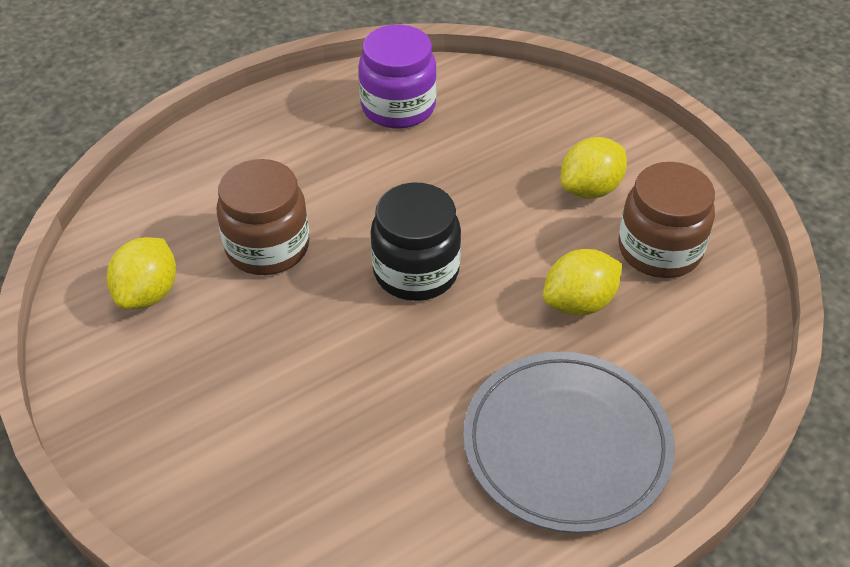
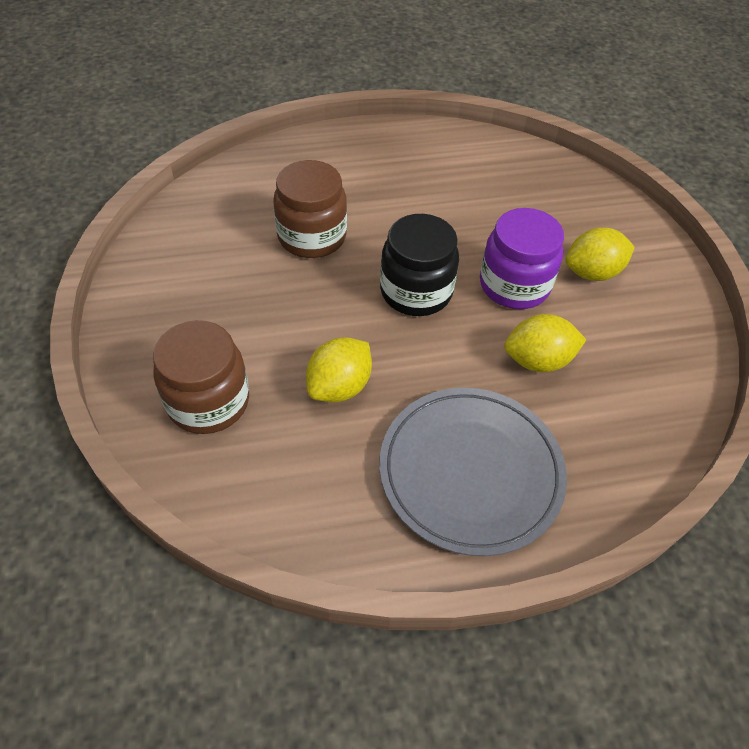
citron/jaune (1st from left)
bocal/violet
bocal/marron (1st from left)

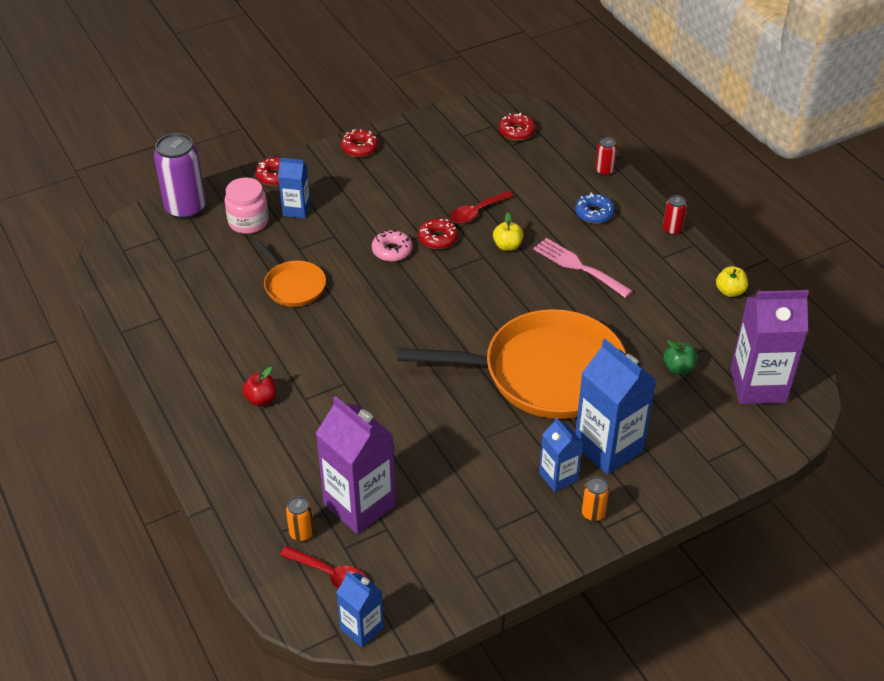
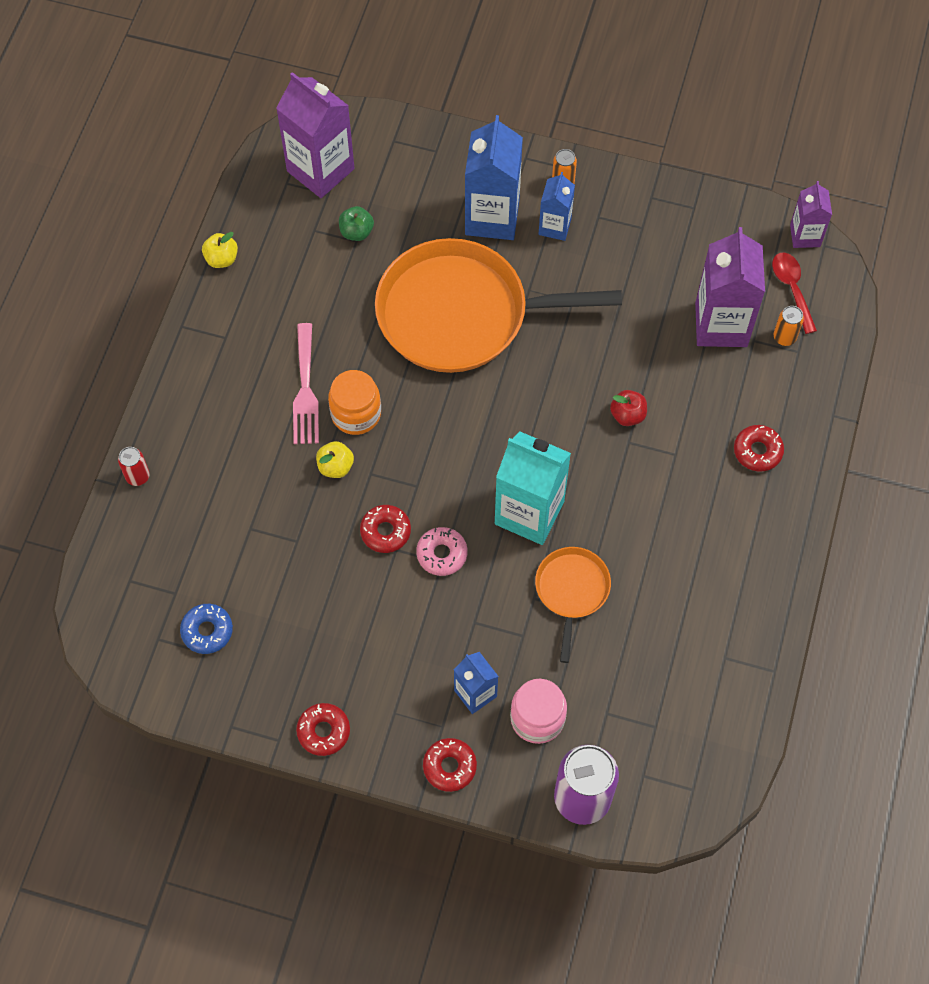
pomme/rouge
brique de lait/violet (3rd from left)
poêle/orange (1st from left)
cuillère/rouge (2nd from left in the first image)
beignet/rouge (4th from left)
beignet/bleu
canette/rouge (2nd from left in the first image)
bocal/orange
brique de lait/turquoise

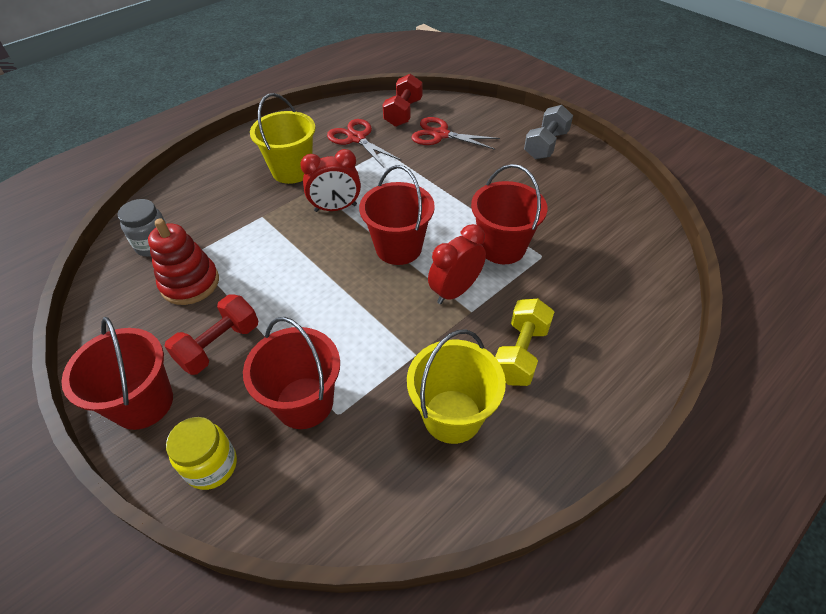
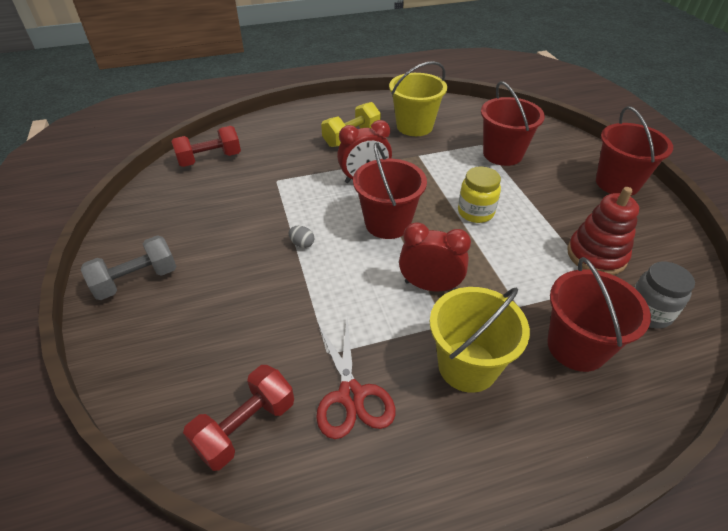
haltère/rouge (1st from left)
bocal/jaune
ciseaux/rouge (2nd from left in the first image)
seau/rouge (3rd from left)
œuf/gris

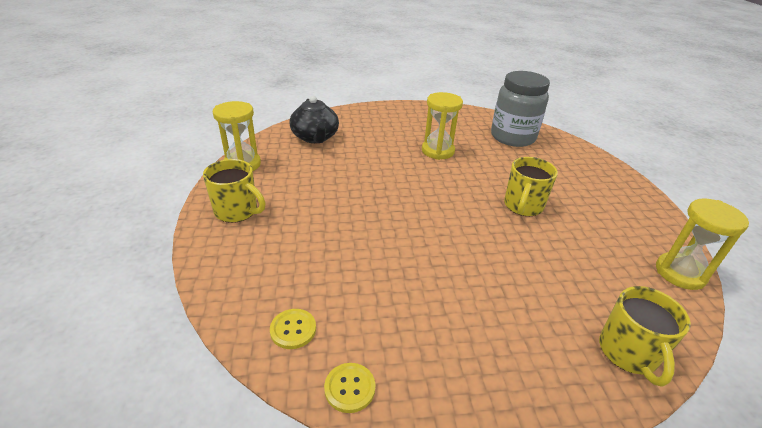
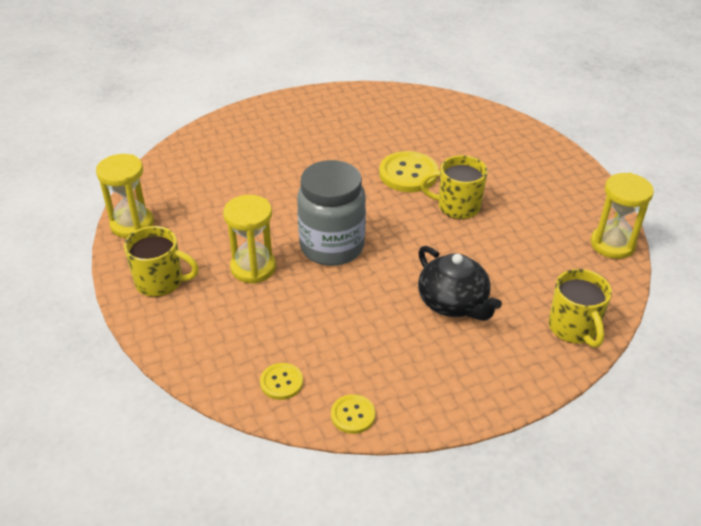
théière/noir
sablier/jaune (2nd from left)
bocal/gris
tasse/jaune (2nd from left)
bouton/jaune (3rd from left)

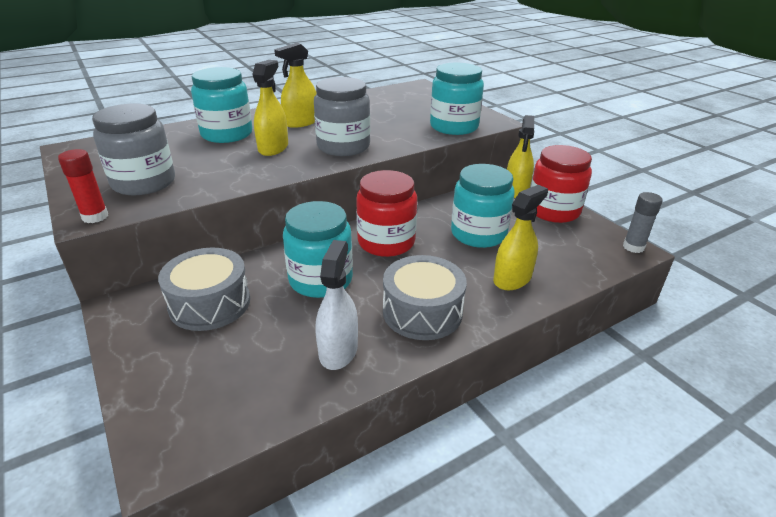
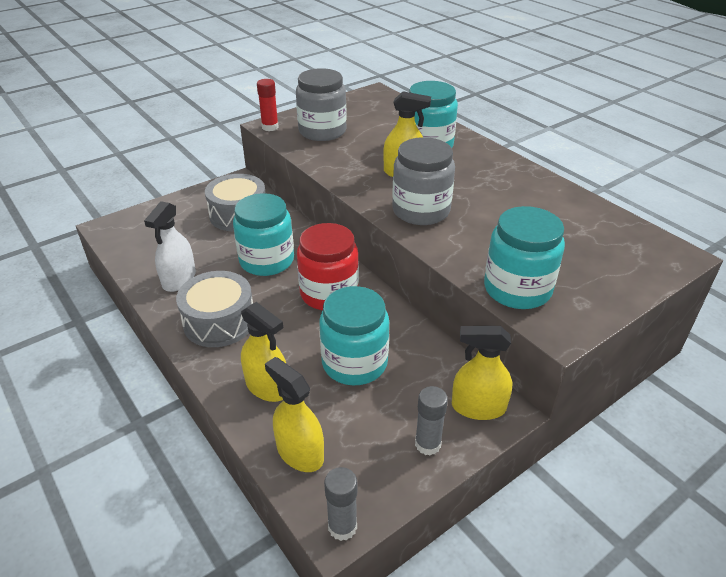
vaporisateur/jaune (2nd from left)
vaporisateur/blanc
bâton de colle/gris (2nd from left)

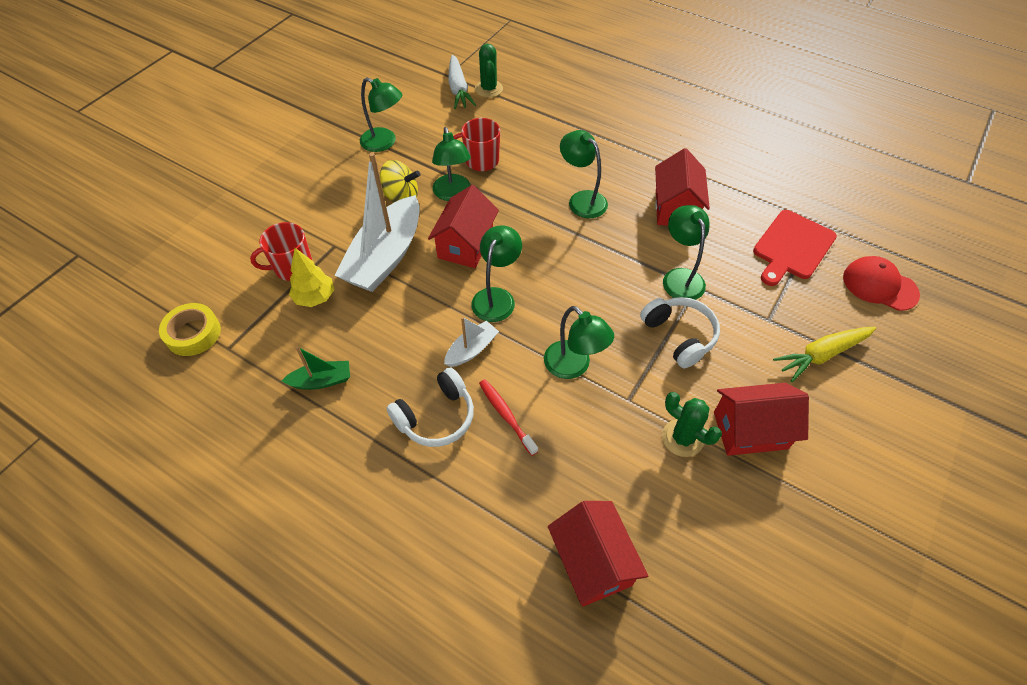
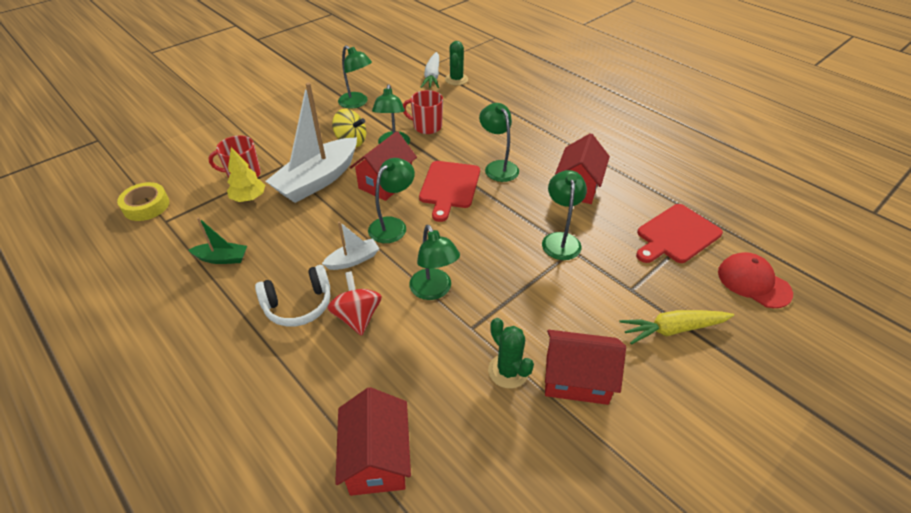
toupie/rouge
casque audio/blanc (2nd from left in the first image)
planche à découper/rouge (1st from left)

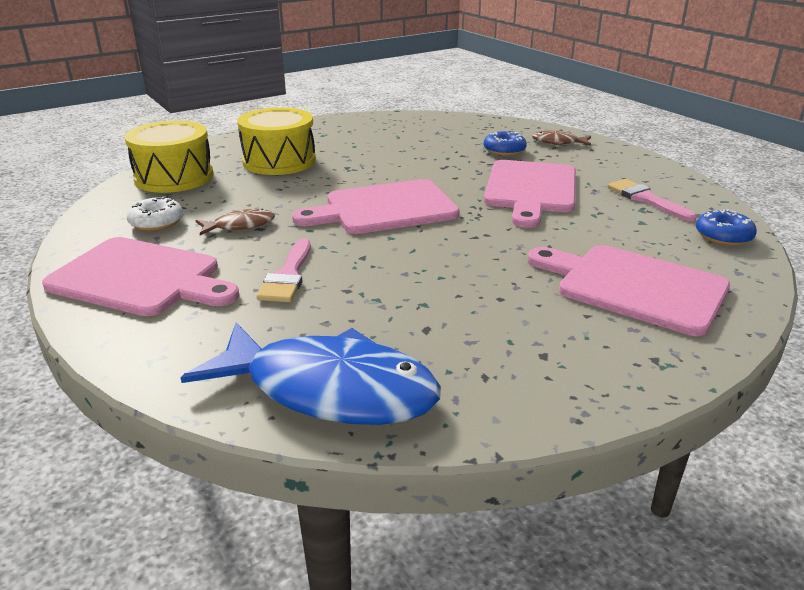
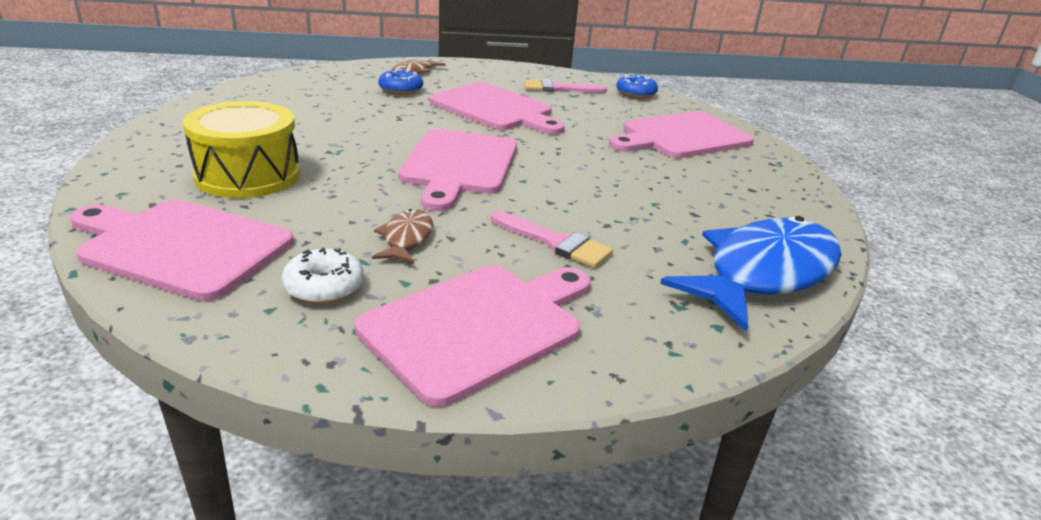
planche à découper/rose (1st from left)

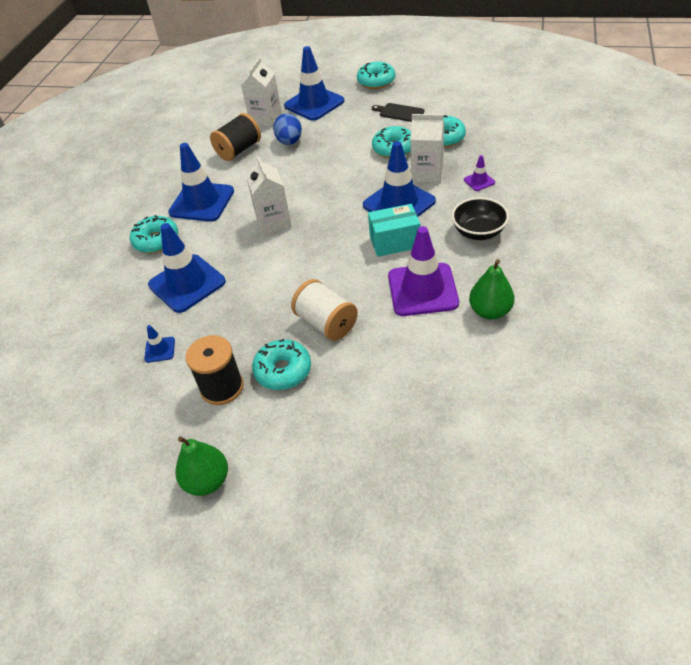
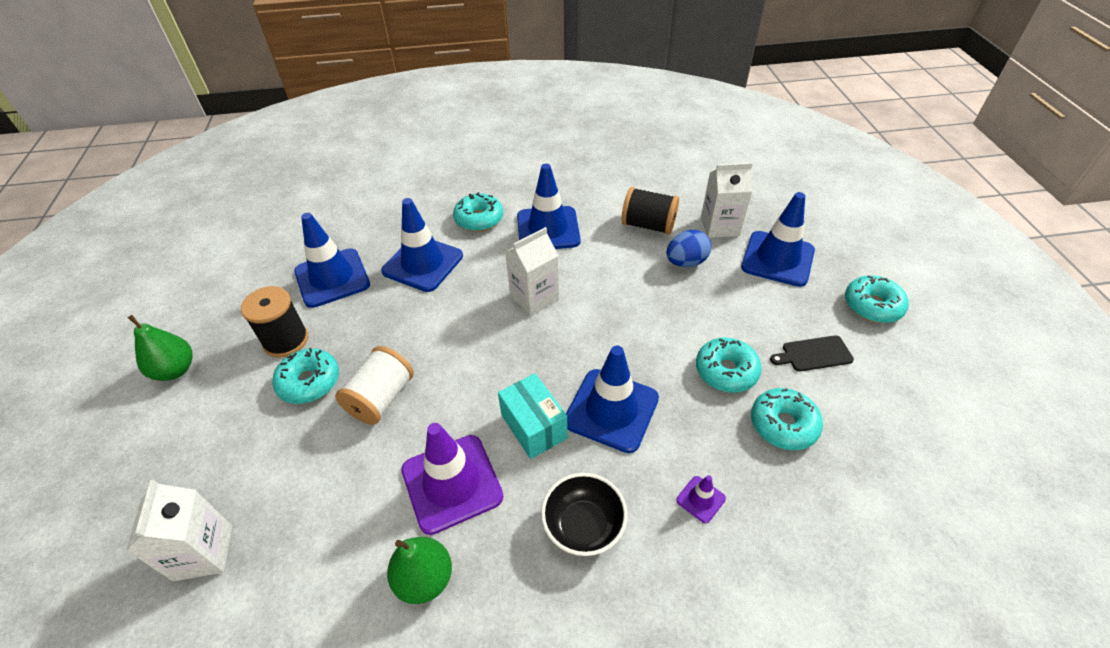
cône de chantier/bleu (1st from left)
planche à découper/noir
brique de lait/blanc (1st from left)

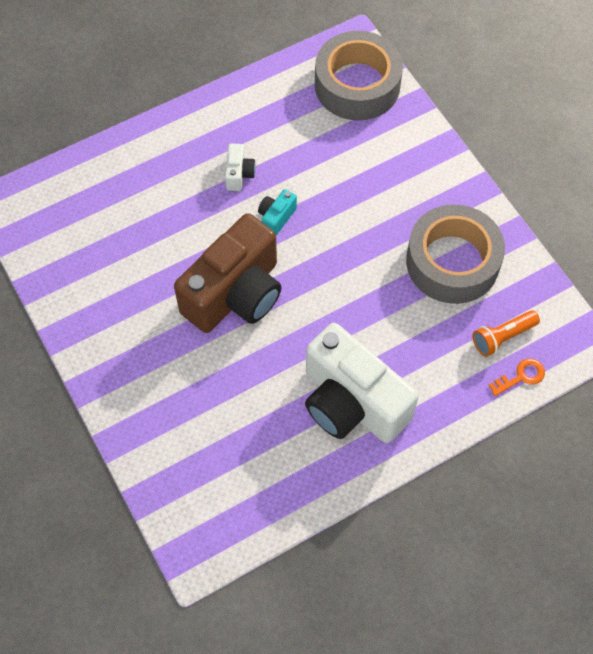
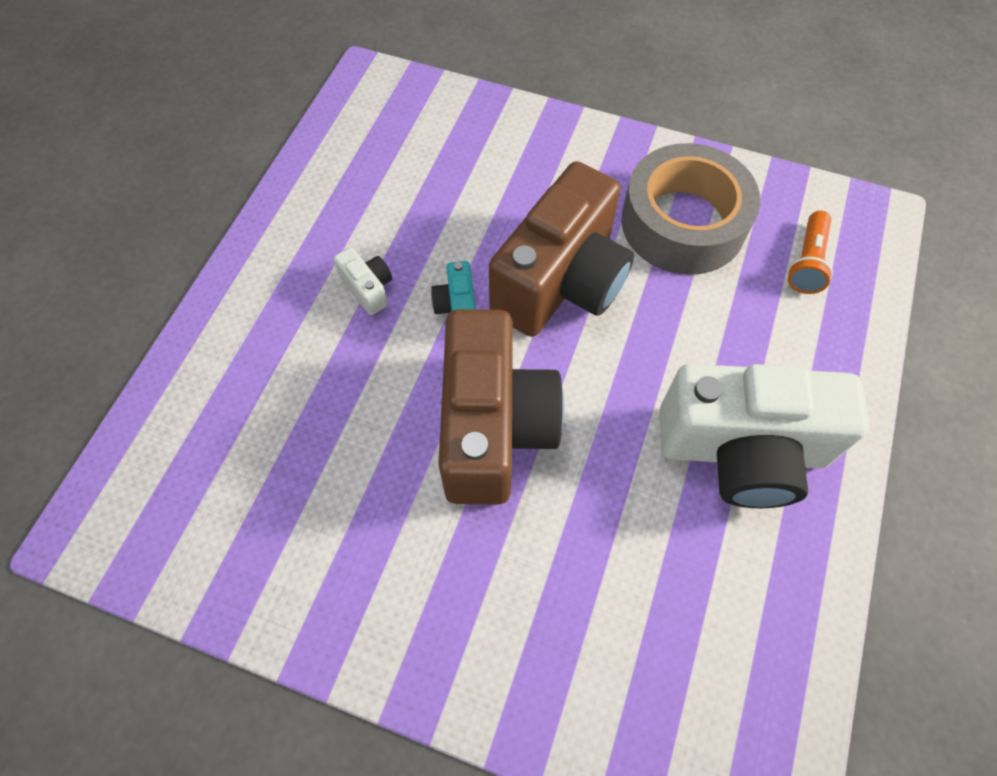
ruban adhésif/gris (1st from left in the first image)
clé/orange
appareil photo/marron (2nd from left)

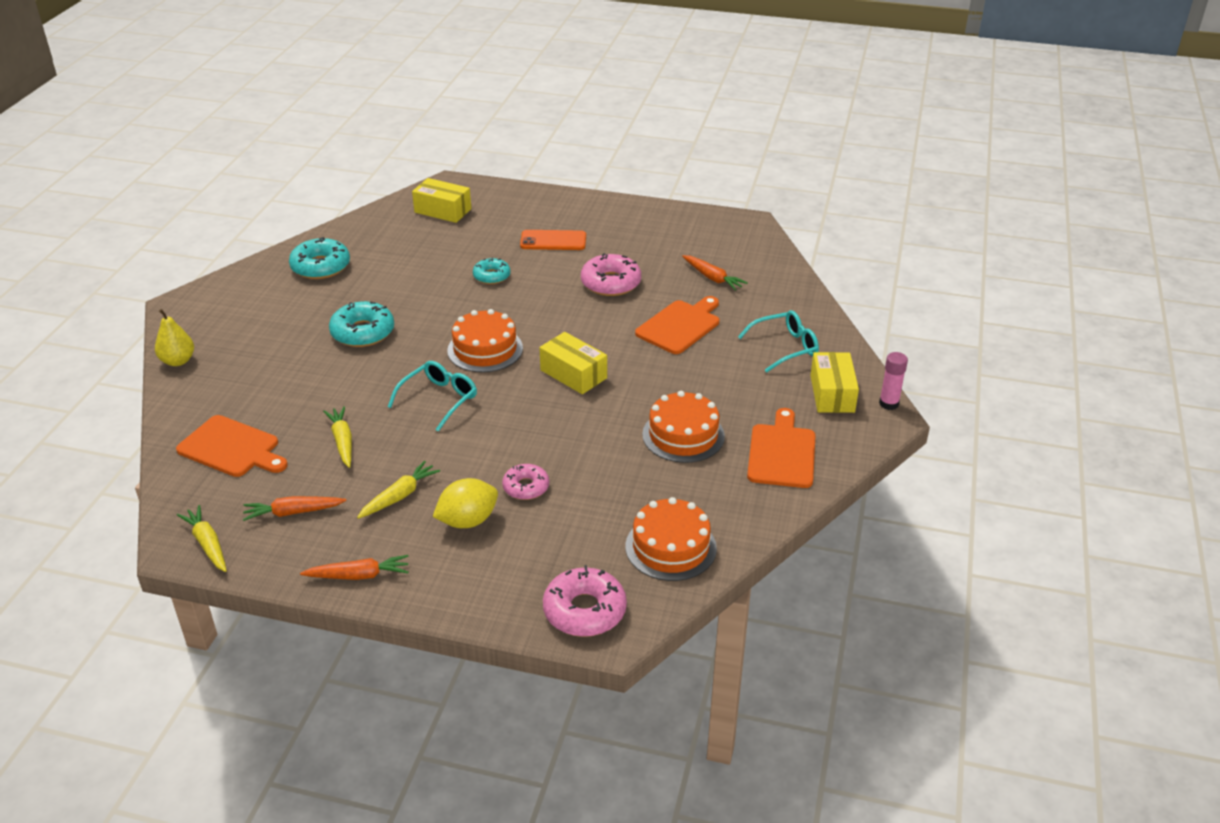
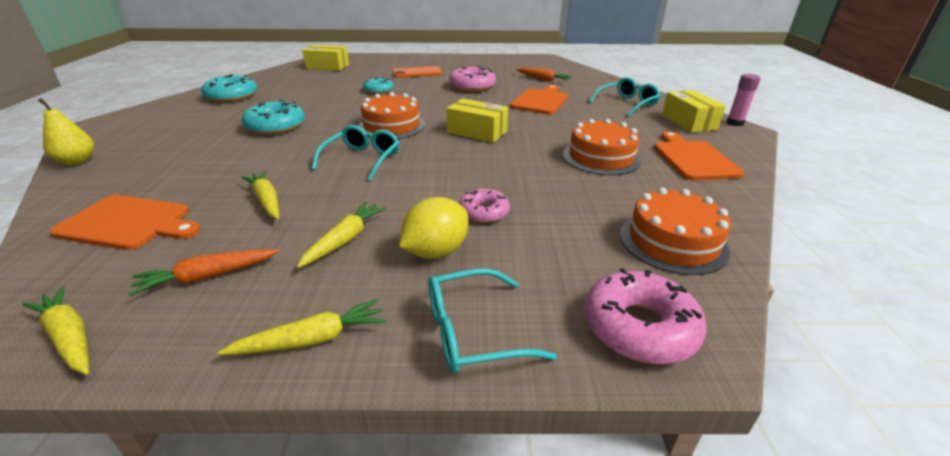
carotte/jaune (3rd from left)
lunettes/turquoise (2nd from left)

